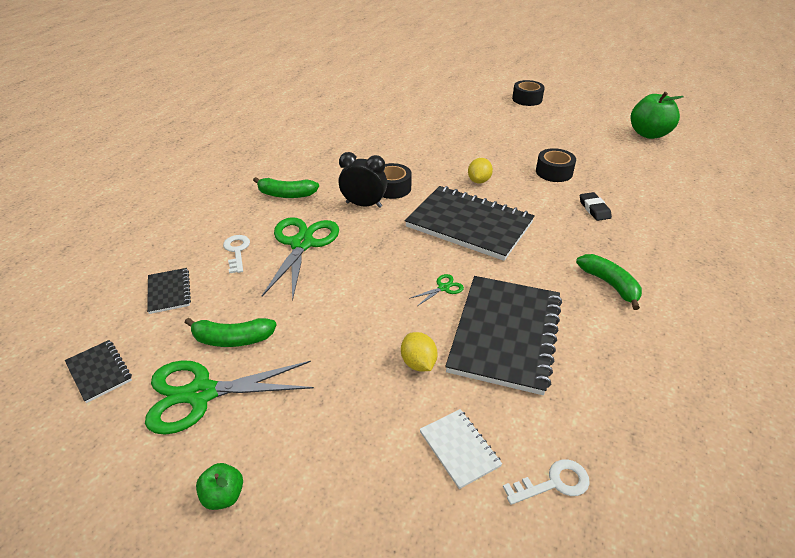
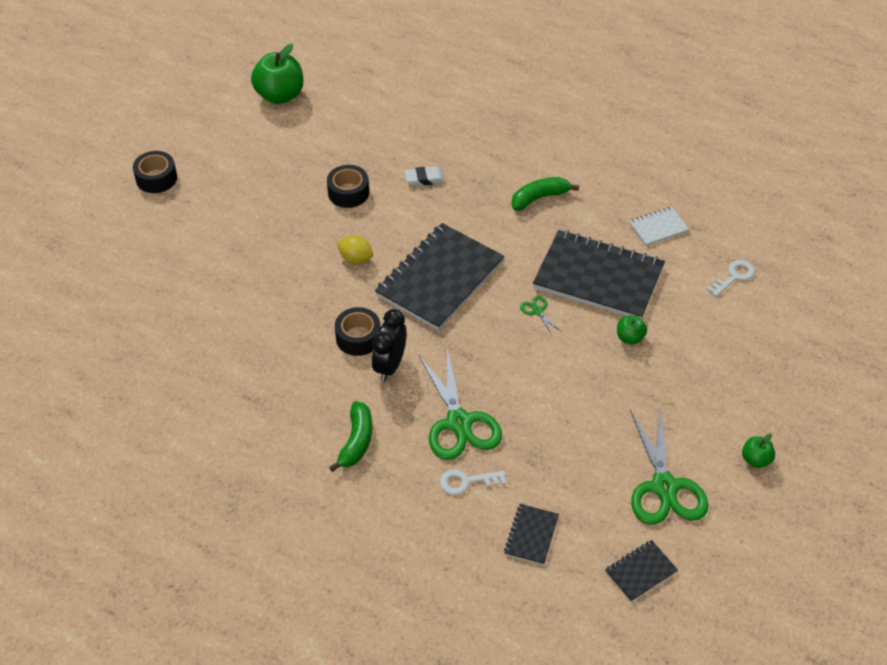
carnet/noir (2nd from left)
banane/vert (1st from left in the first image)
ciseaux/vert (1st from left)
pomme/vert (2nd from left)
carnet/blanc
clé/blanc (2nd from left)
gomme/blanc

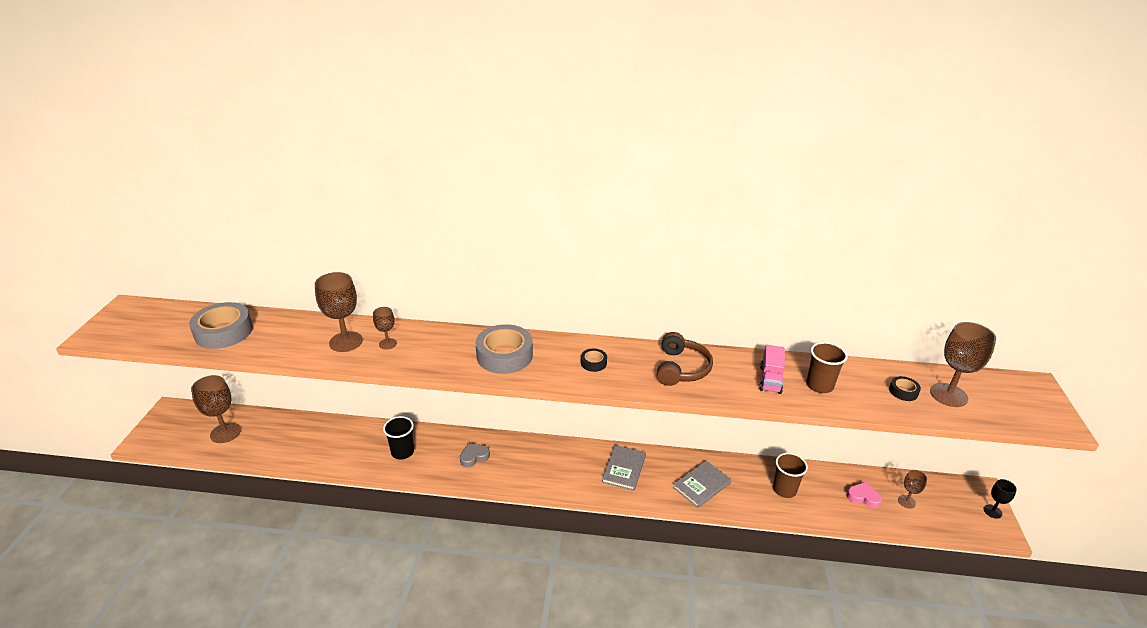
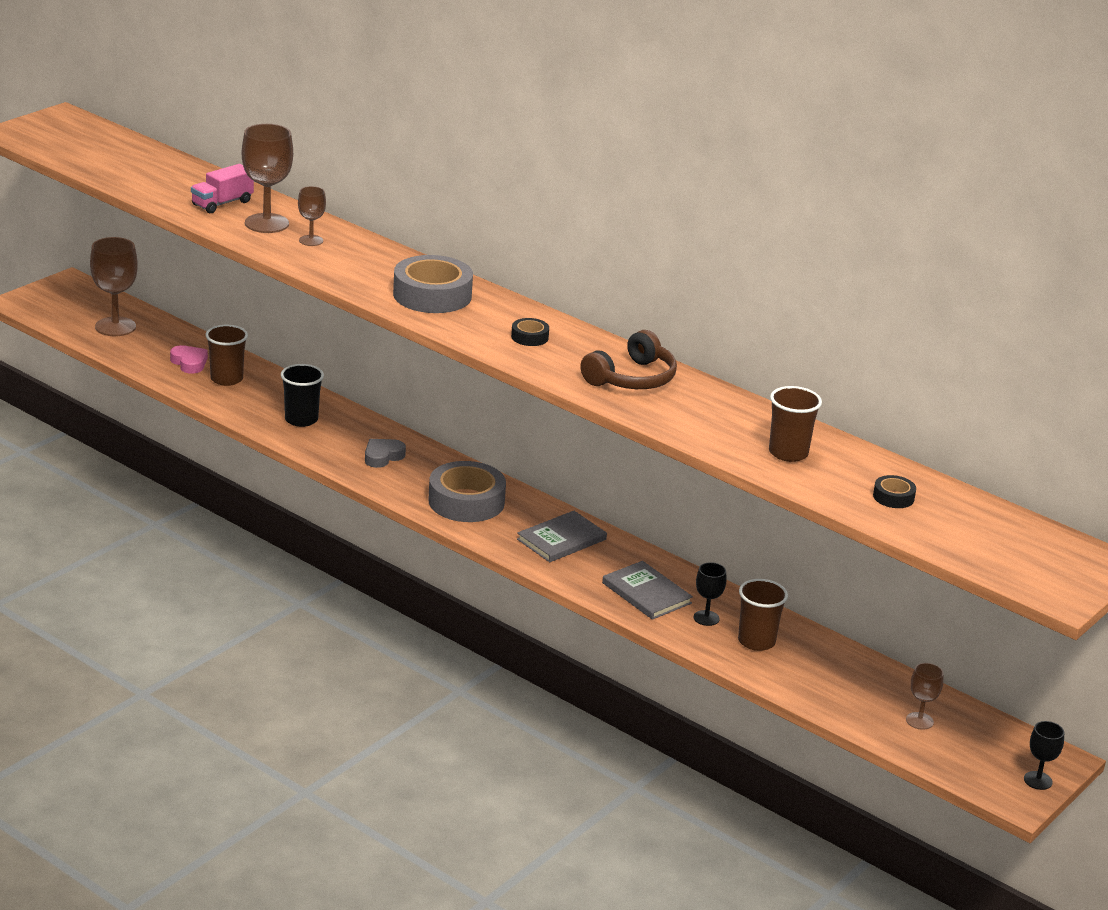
ruban adhésif/gris (2nd from left)
cœur/gris
livre/gris (2nd from left)
camion/rose
cœur/rose
verre à pied/marron (5th from left in the first image)
gobelet/marron (1st from left)
verre à pied/noir (1st from left)

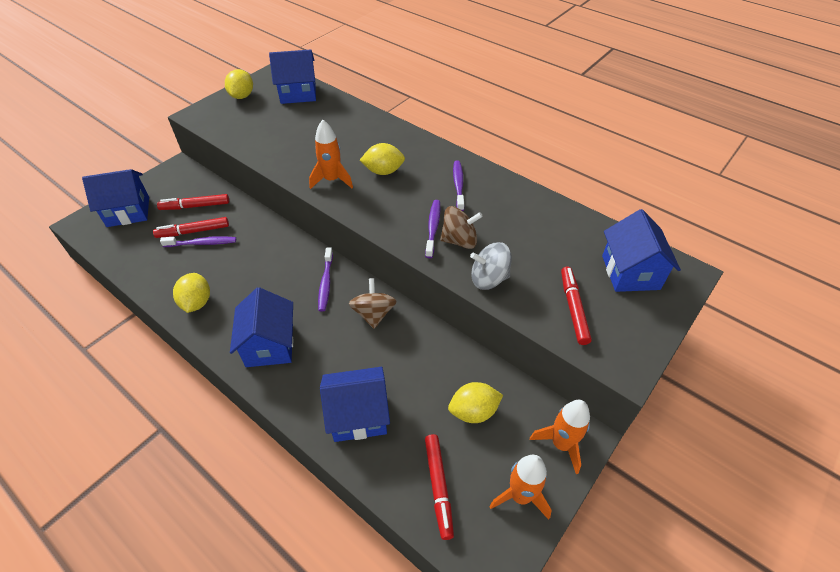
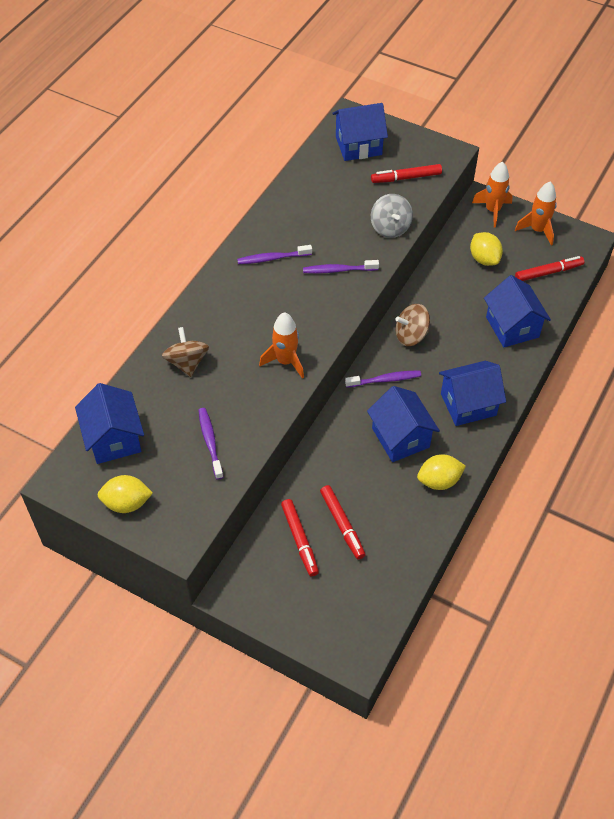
maison/bleu (3rd from left)
brosse à dents/violet (1st from left)
citron/jaune (3rd from left in the first image)
toupie/marron (1st from left)

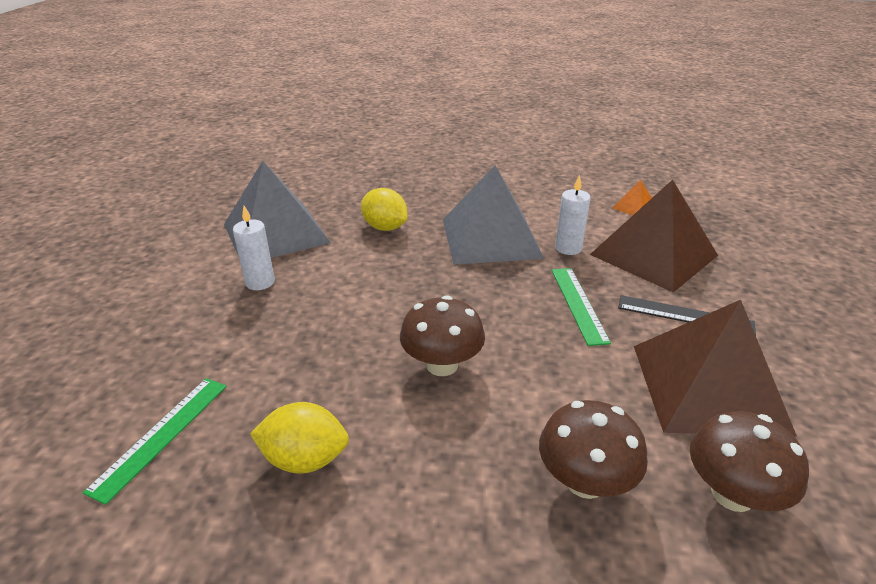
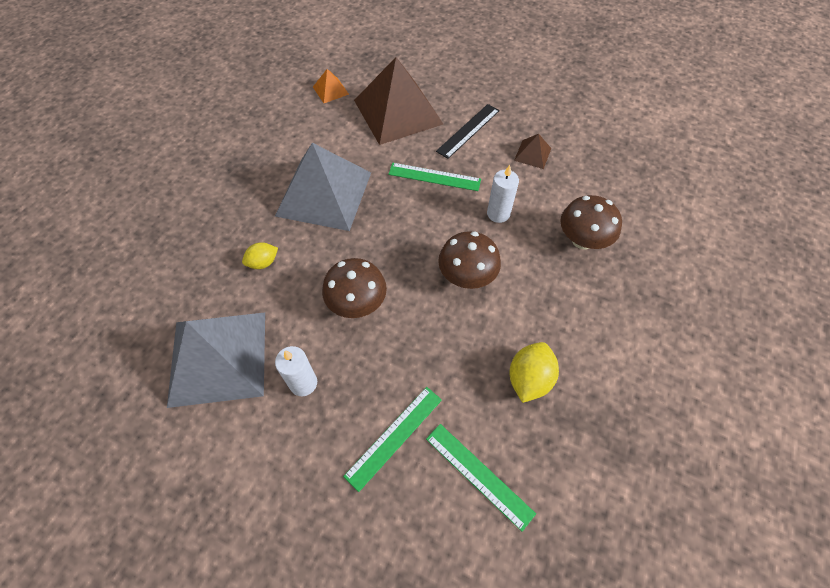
citron/jaune (1st from left)
bougie/blanc (2nd from left)
pyramide/marron (2nd from left)
champignon/marron (1st from left)
règle/vert (1st from left)

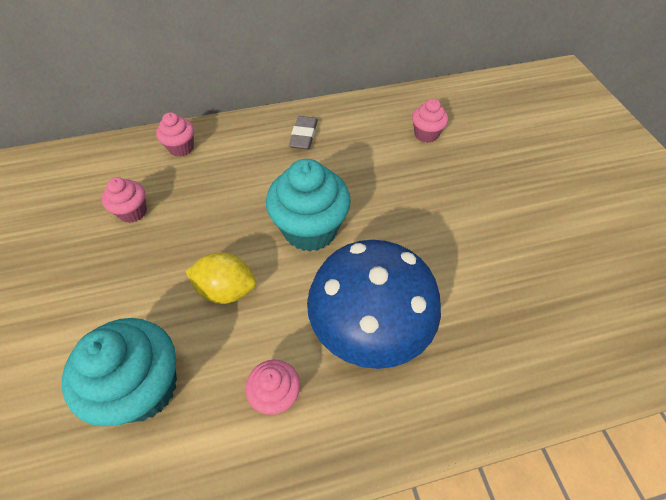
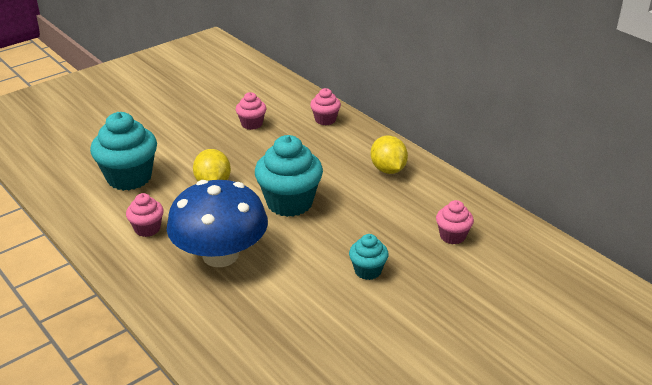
citron/jaune (2nd from left)
muffin/turquoise (3rd from left)

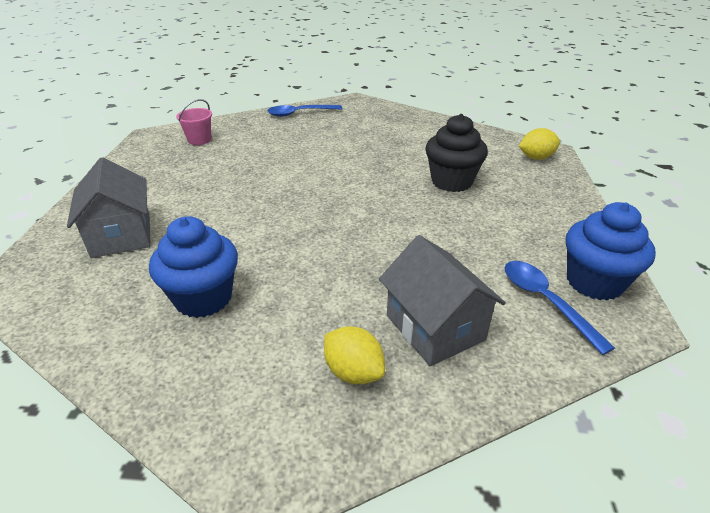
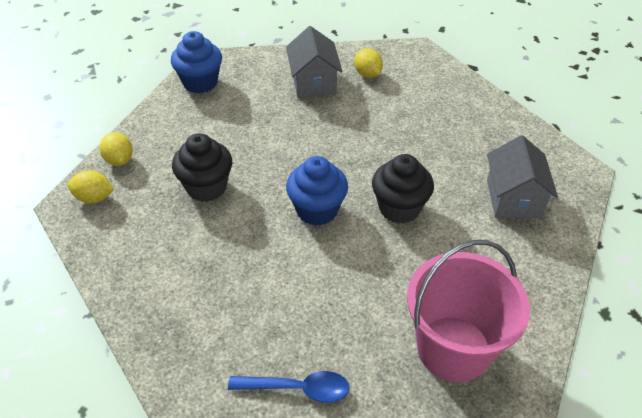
muffin/bleu (2nd from left)
seau/rose
cuillère/bleu (2nd from left in the first image)
citron/jaune (2nd from left)
muffin/noir (2nd from left)

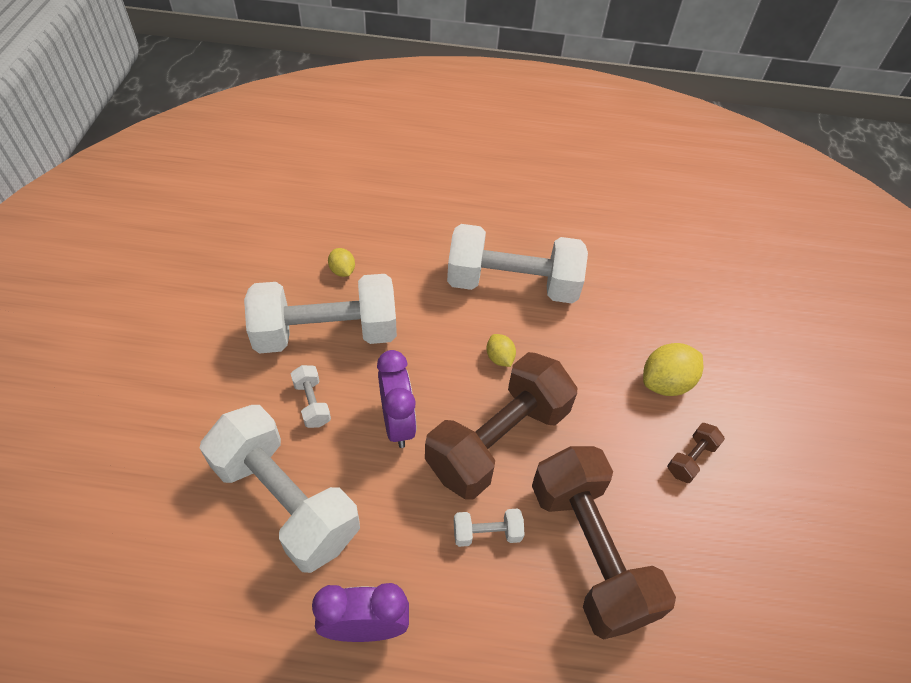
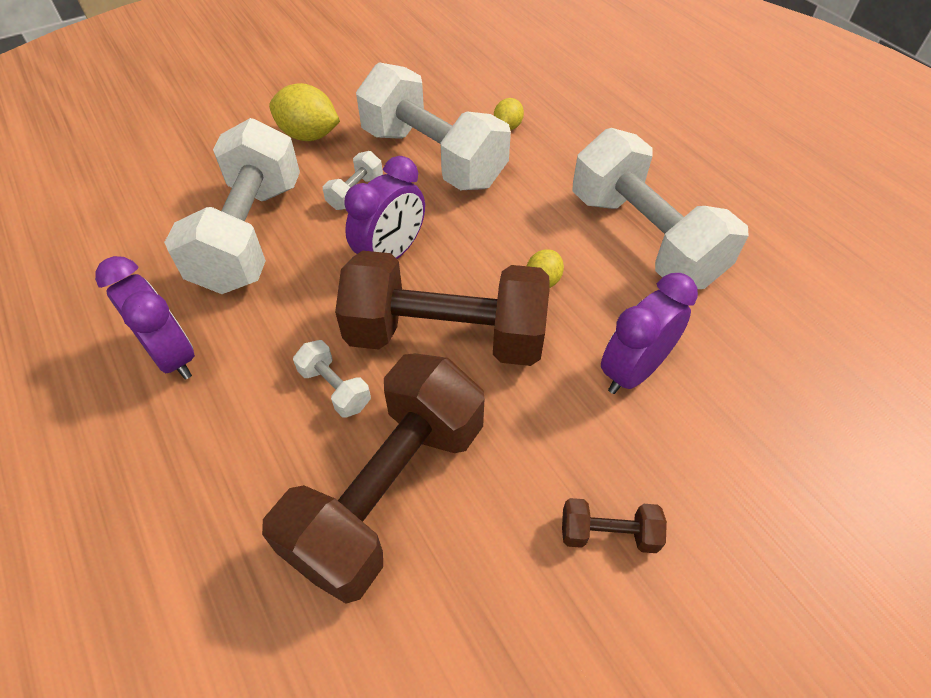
citron/jaune (1st from left)
réveil/violet (3rd from left)

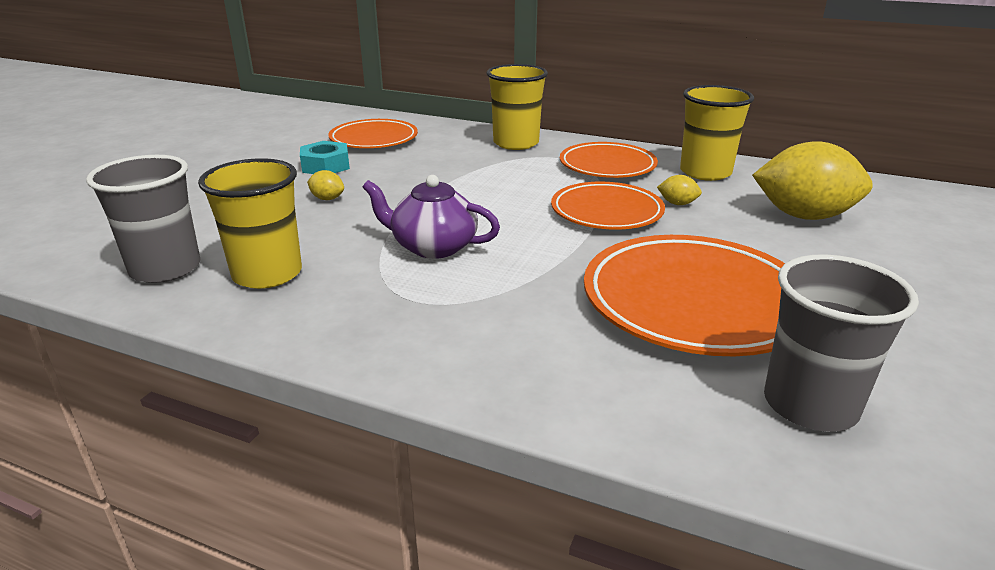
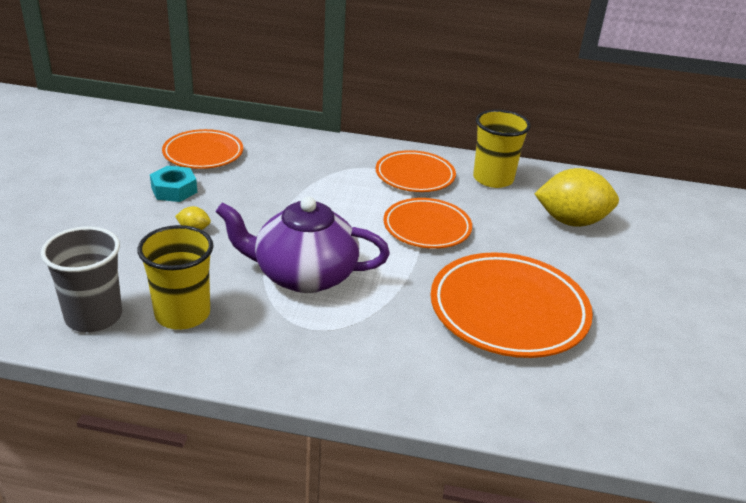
théière/violet
gobelet/jaune (2nd from left in the first image)
citron/jaune (2nd from left in the first image)
gobelet/gris (2nd from left in the first image)

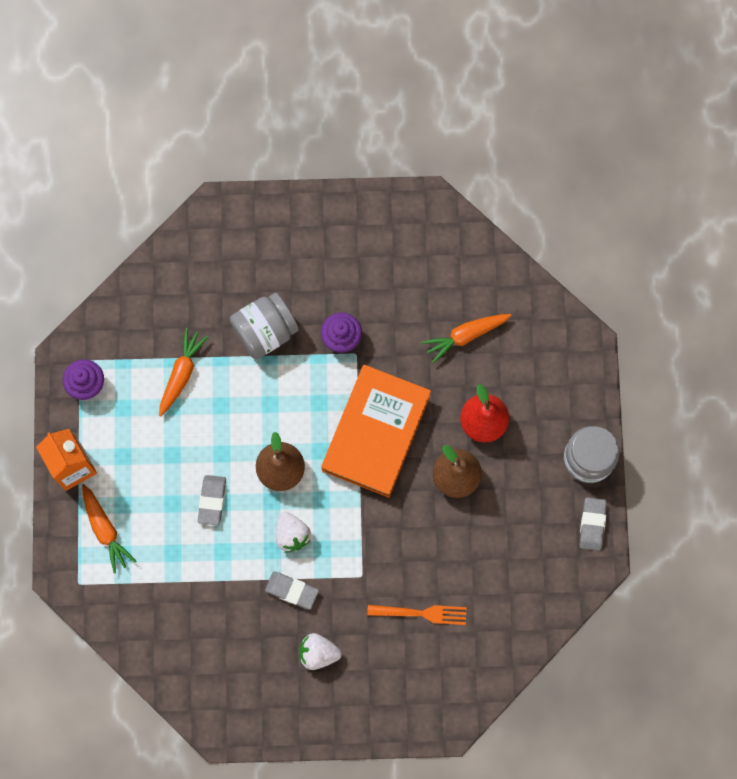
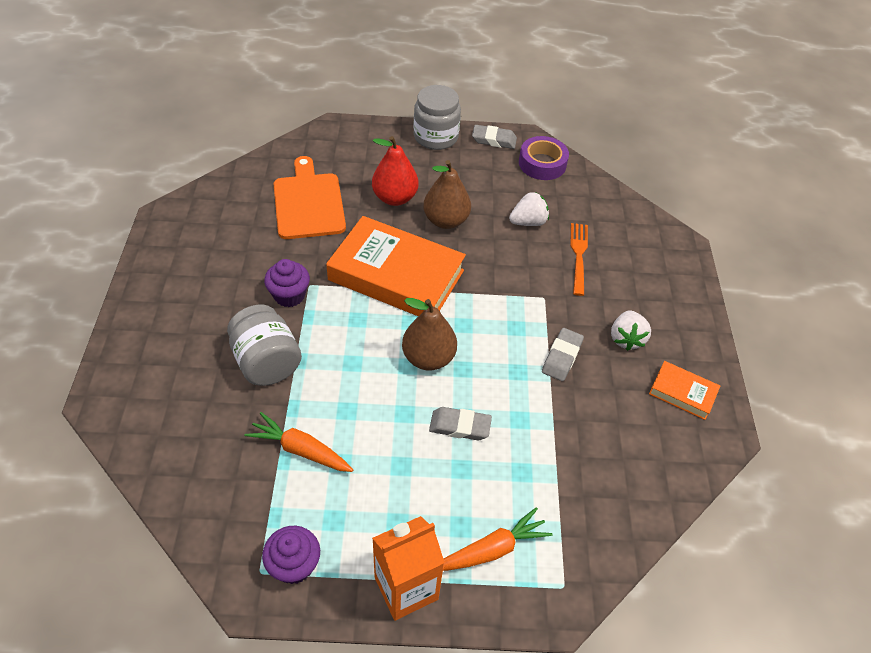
fraise/blanc (1st from left)
planche à découper/orange
ruban adhésif/violet
livre/orange (2nd from left)

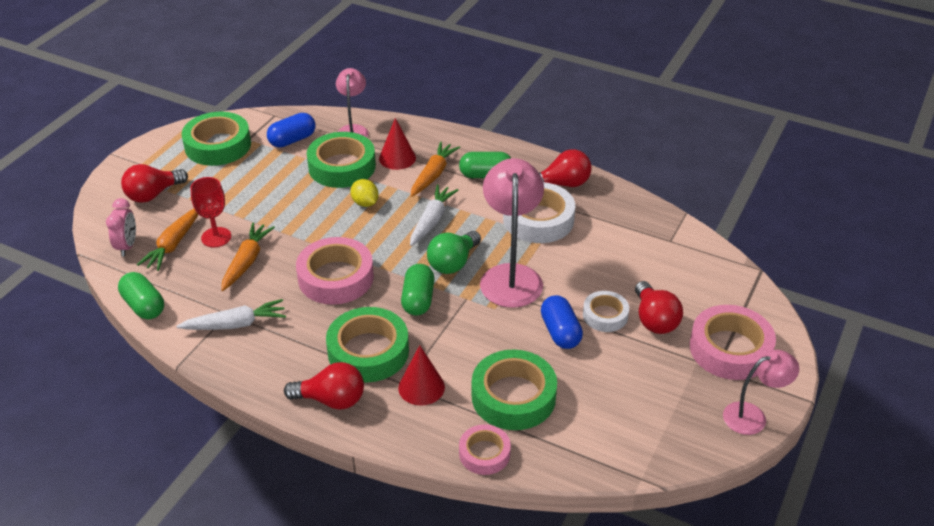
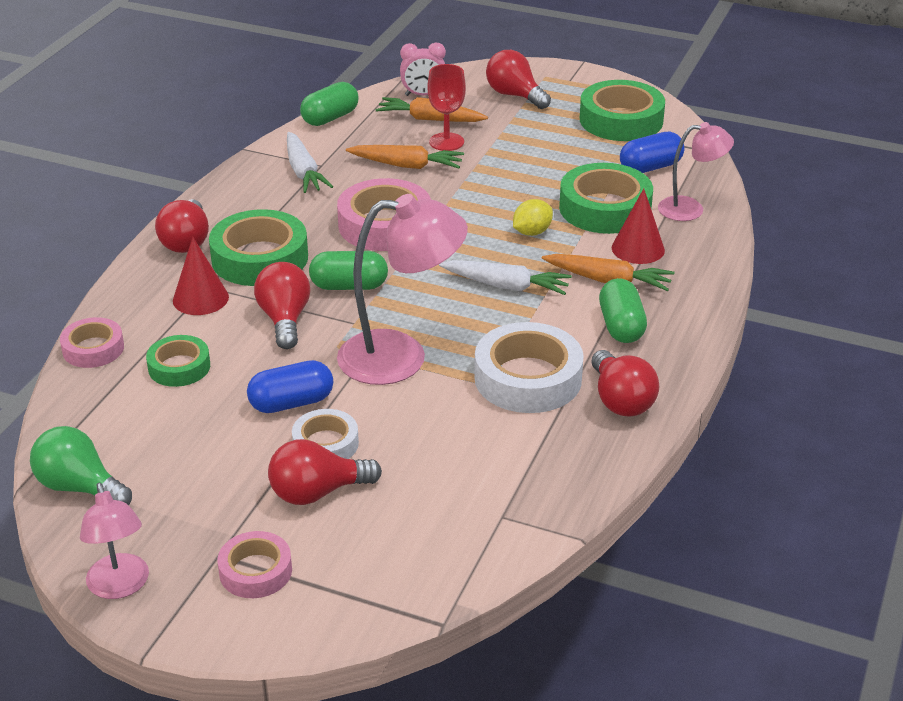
gélule/bleu (2nd from left)
ampoule/vert
ruban adhésif/vert (1st from left)
ruban adhésif/rose (2nd from left)
ampoule/rouge (2nd from left)

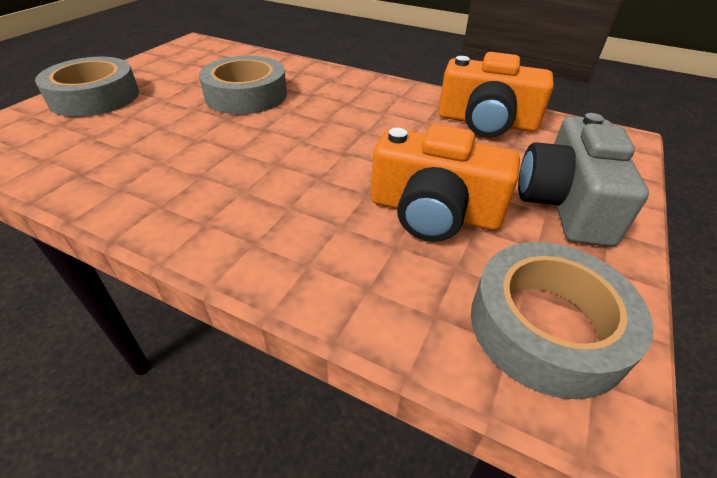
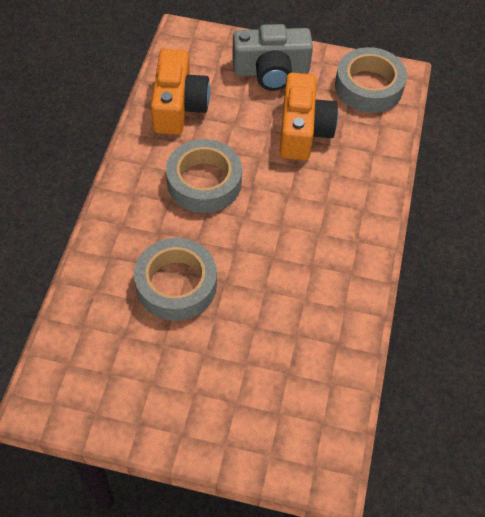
ruban adhésif/gris (2nd from left)

